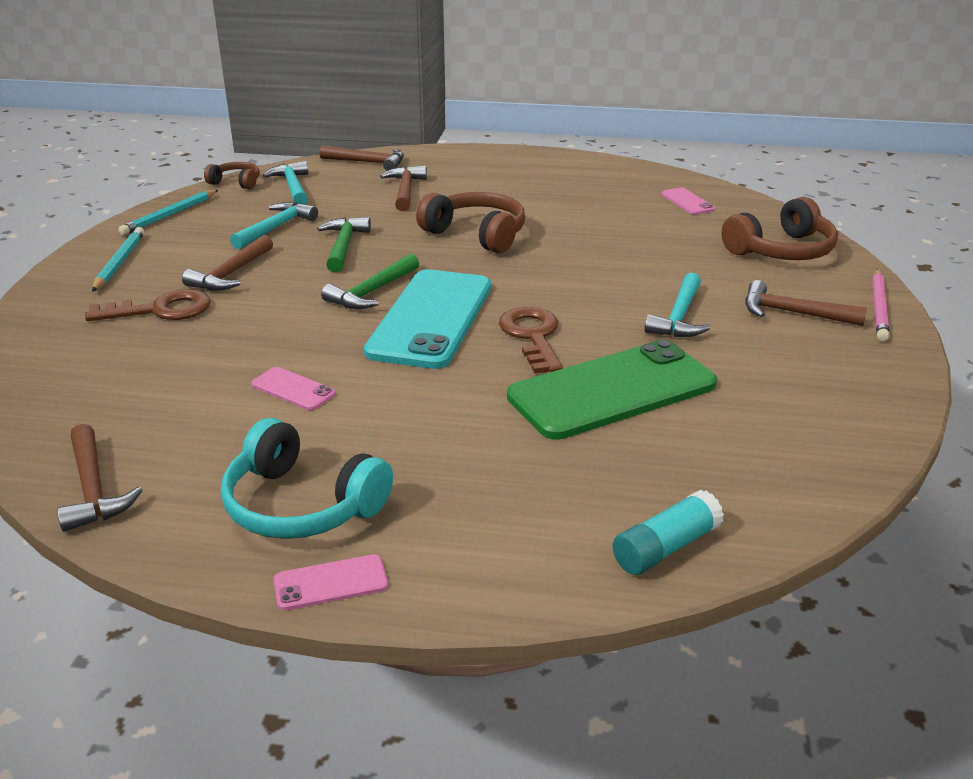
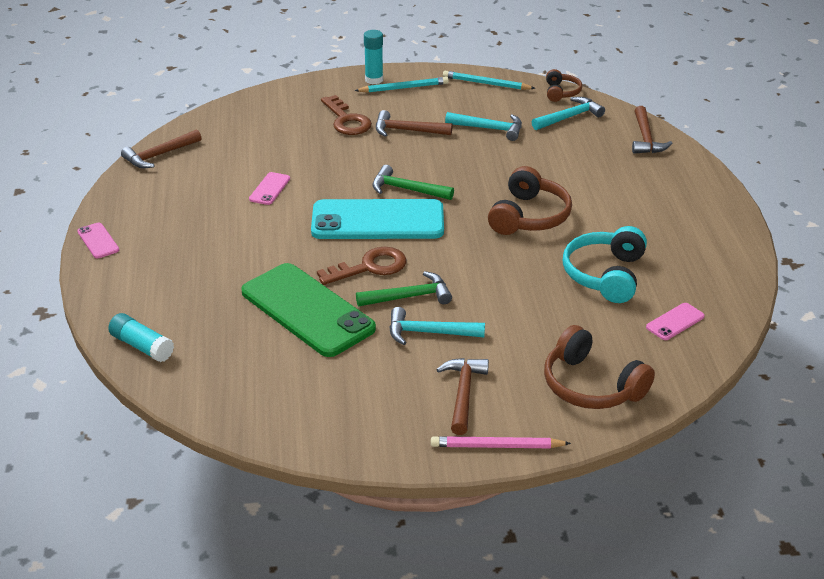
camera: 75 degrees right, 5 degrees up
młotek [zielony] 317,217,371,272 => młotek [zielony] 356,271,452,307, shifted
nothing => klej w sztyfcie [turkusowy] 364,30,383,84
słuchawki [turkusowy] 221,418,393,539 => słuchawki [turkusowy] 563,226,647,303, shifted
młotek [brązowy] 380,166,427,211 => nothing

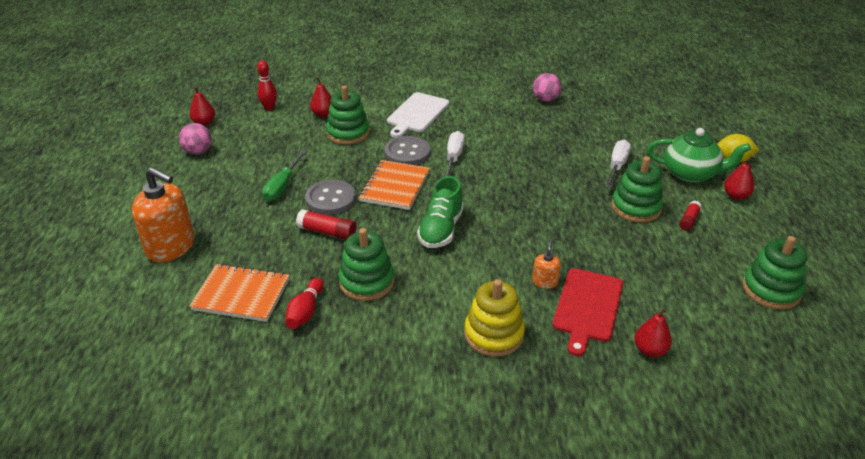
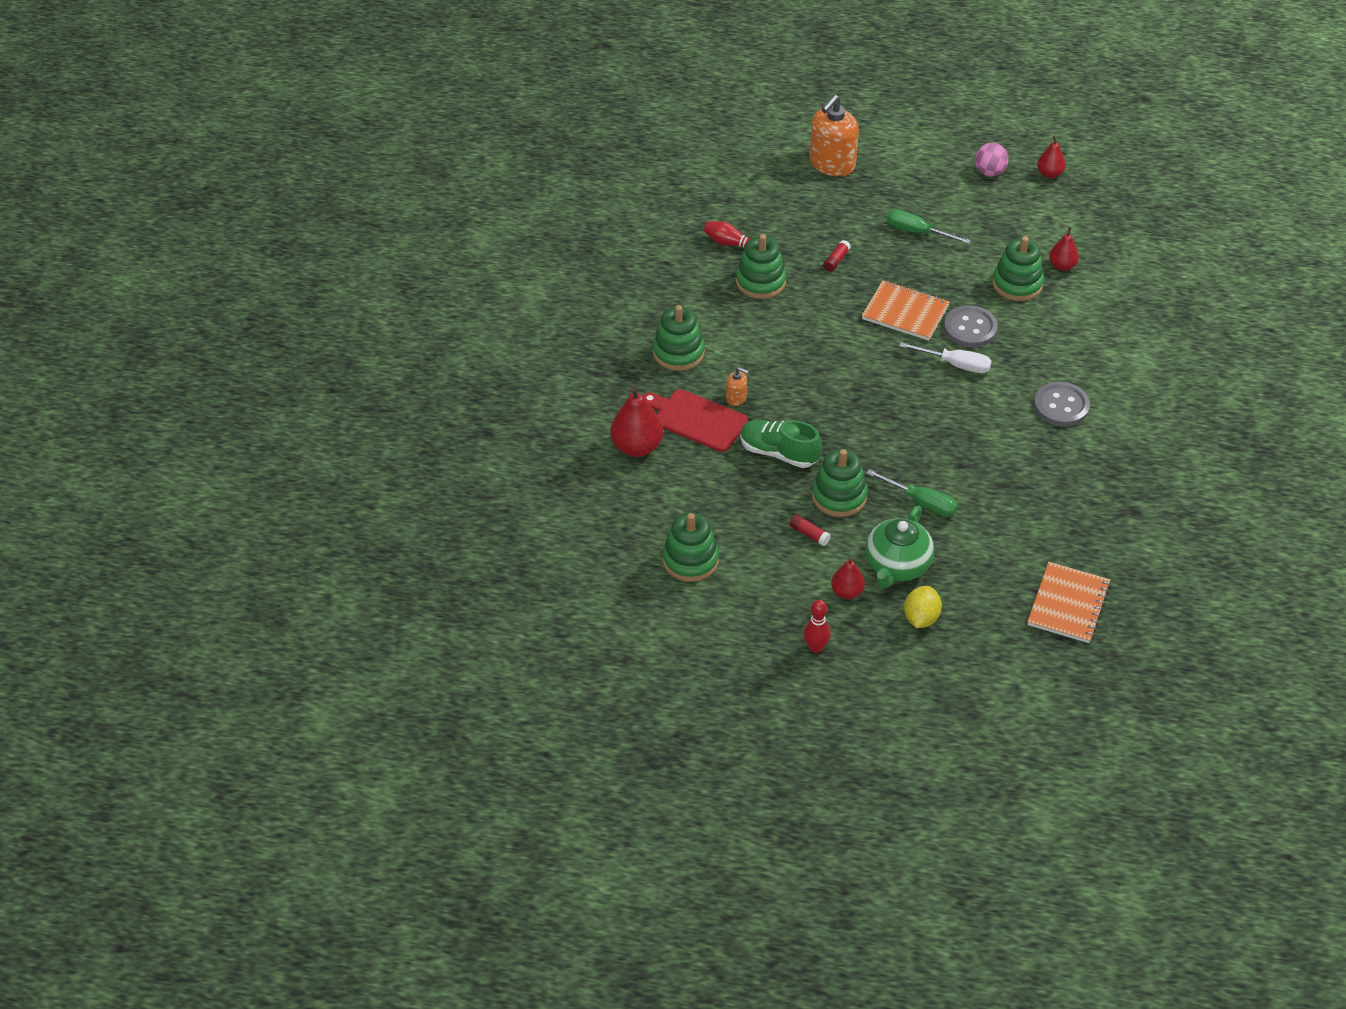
camera: 100 degrees right, 10 degrees up
gruszka [czerwony] 635,307,672,357 => gruszka [czerwony] 610,386,663,457, x1.67
zabawka nakładanka [żółty] 464,279,525,357 => zabawka nakładanka [zielony] 653,305,705,371
but [zielony] 417,176,464,248 => but [zielony] 740,420,822,468, shifted
kręgiel [czerwony] 257,61,277,110 => kręgiel [czerwony] 804,600,831,653, shifted
klej w sztyfcie [czerwony] 296,209,356,240 => klej w sztyfcie [czerwony] 823,240,851,272, x0.66
śrubokręt [biały] 605,140,631,188 => śrubokręt [zielony] 866,469,958,517
zeszyt [pomarańczowy] 189,264,289,322 => zeszyt [pomarańczowy] 1027,562,1111,643, shifted
guzik [szary] 305,180,356,215 => guzik [szary] 1034,382,1090,426, shifted
deska do krojenia [biały] 387,92,449,138 => nothing
piłka [różowy] 533,73,561,102 => nothing

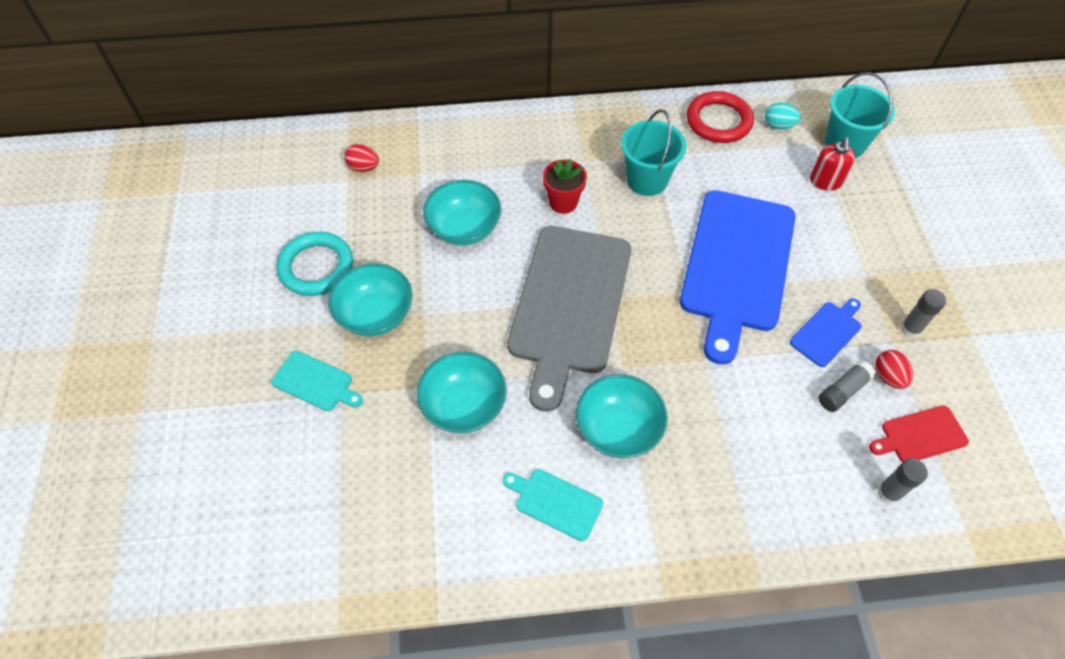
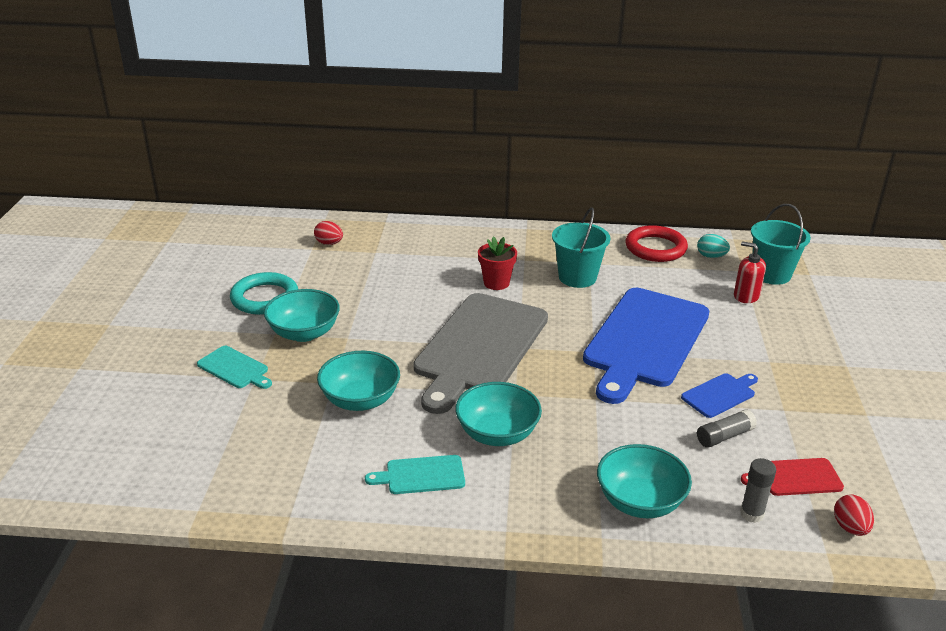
camera: 10 degrees right, 25 degrees down
deska do krojenia [turkusowy] 503,469,603,541 => deska do krojenia [turkusowy] 365,455,465,494, 45 degrees counterclockwise
miska [turkusowy] 423,180,501,245 => miska [turkusowy] 597,444,692,518, shifted
dozownik mydła [czerwony] 810,137,855,191 => dozownik mydła [czerwony] 734,241,766,303, 105 degrees clockwise
jajko [czerwony] 875,350,913,389 => jajko [czerwony] 834,494,874,536, shifted
klej w sztyfcie [szary] 900,289,946,338 => nothing

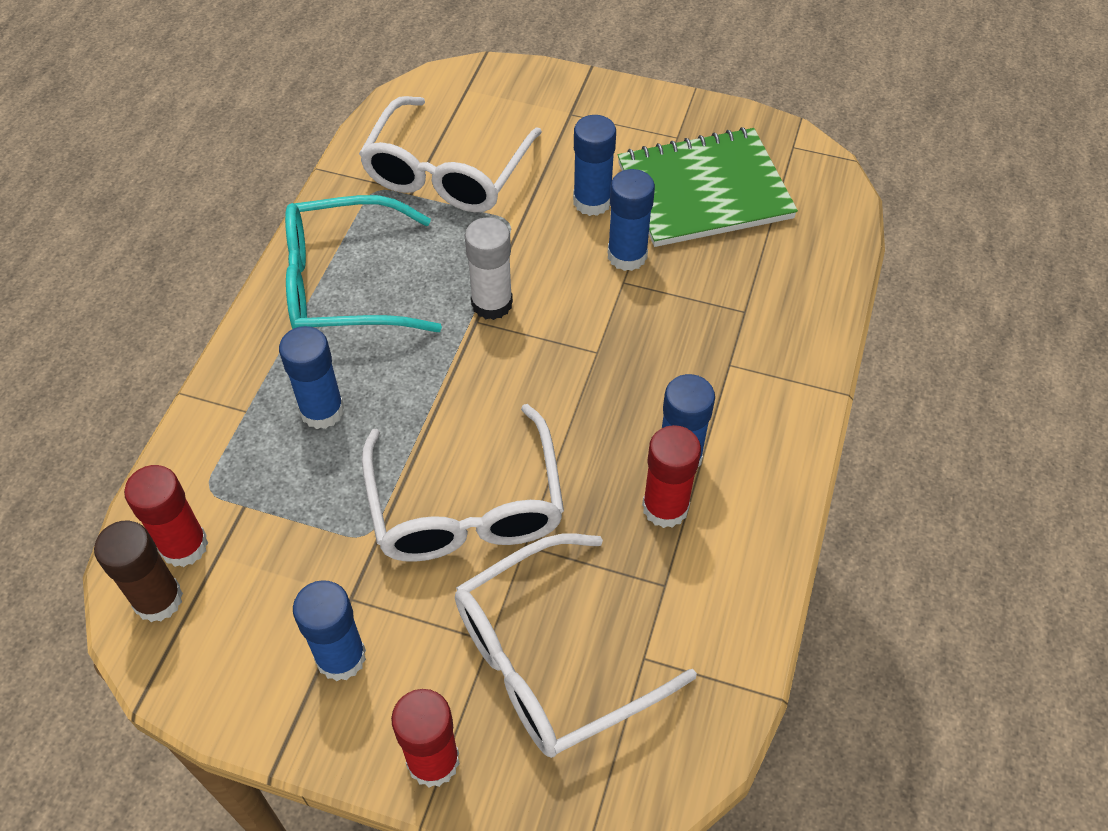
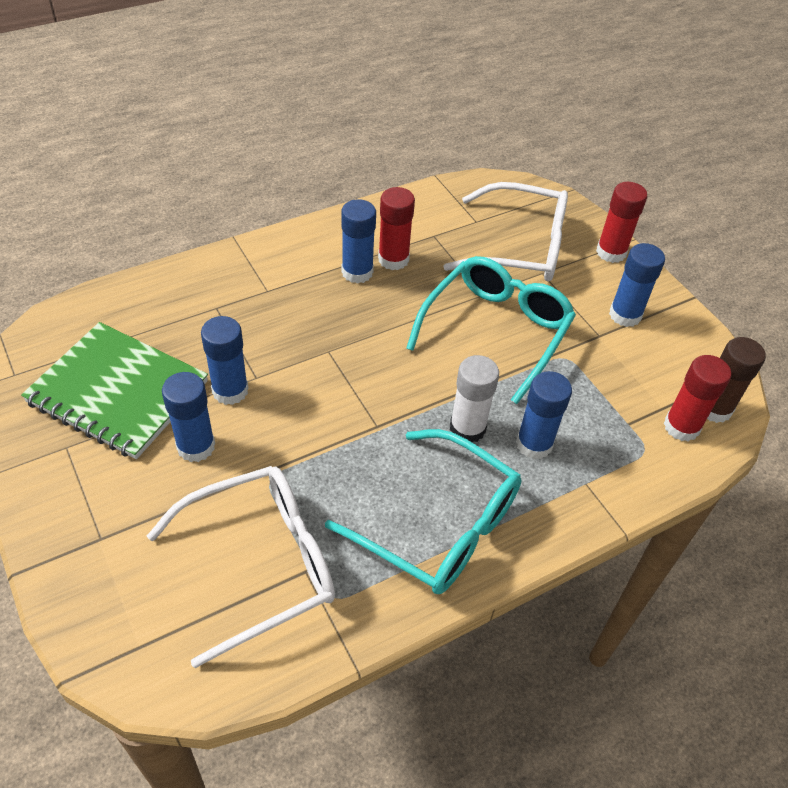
camera: 140 degrees left, 5 degrees down
okulary [biały] 362,404,564,562 => okulary [turkusowy] 406,256,576,404
klej w sztyfcie [biały] 465,217,513,320 => klej w sztyfcie [biały] 450,355,499,443, shifted

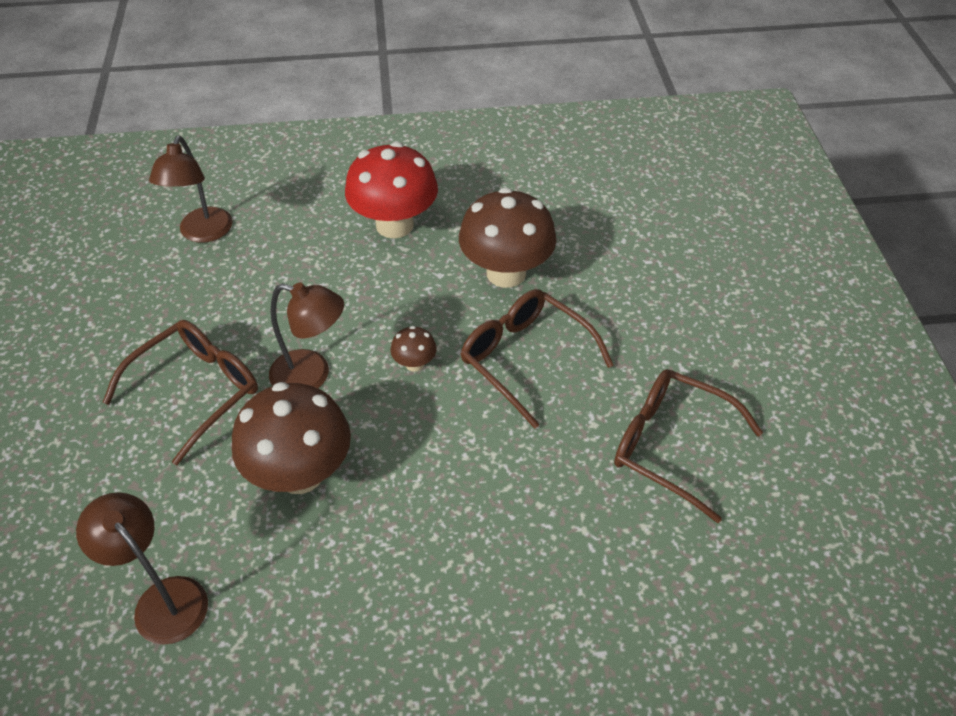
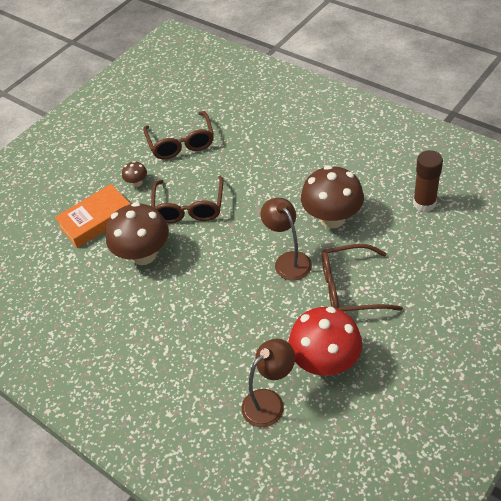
camera: 130 degrees left, 0 degrees up
nothing => książka [pomarańczowy] 55,184,131,248
grzyb [brązowy] 390,326,437,372 => grzyb [brązowy] 122,161,147,187, shifted
grzyb [czerwony] 345,142,438,238 => grzyb [czerwony] 288,307,362,376, shifted
lampka [brązowy] 76,492,208,645 => klej w sztyfcie [brązowy] 413,150,443,212

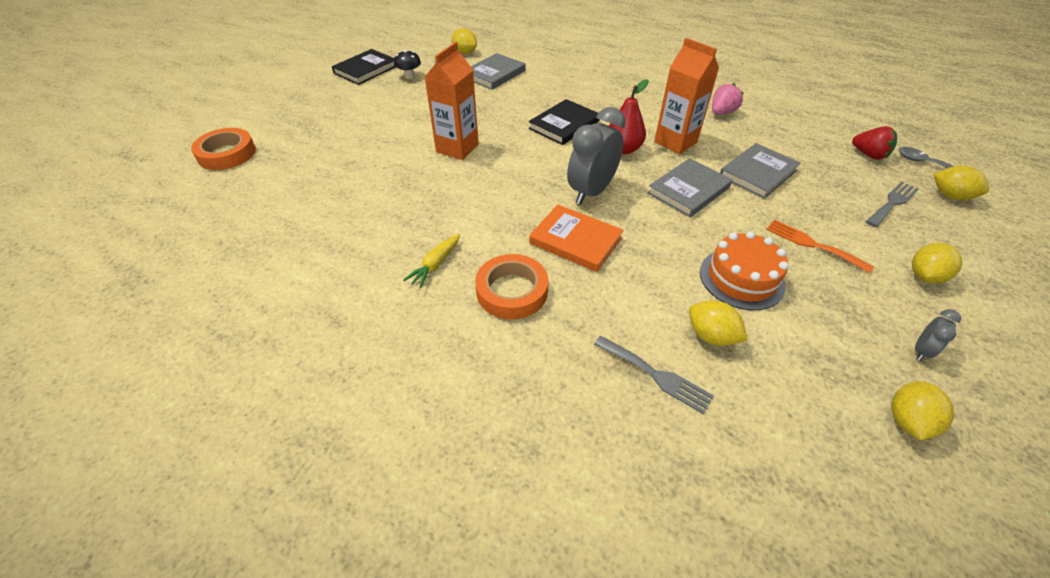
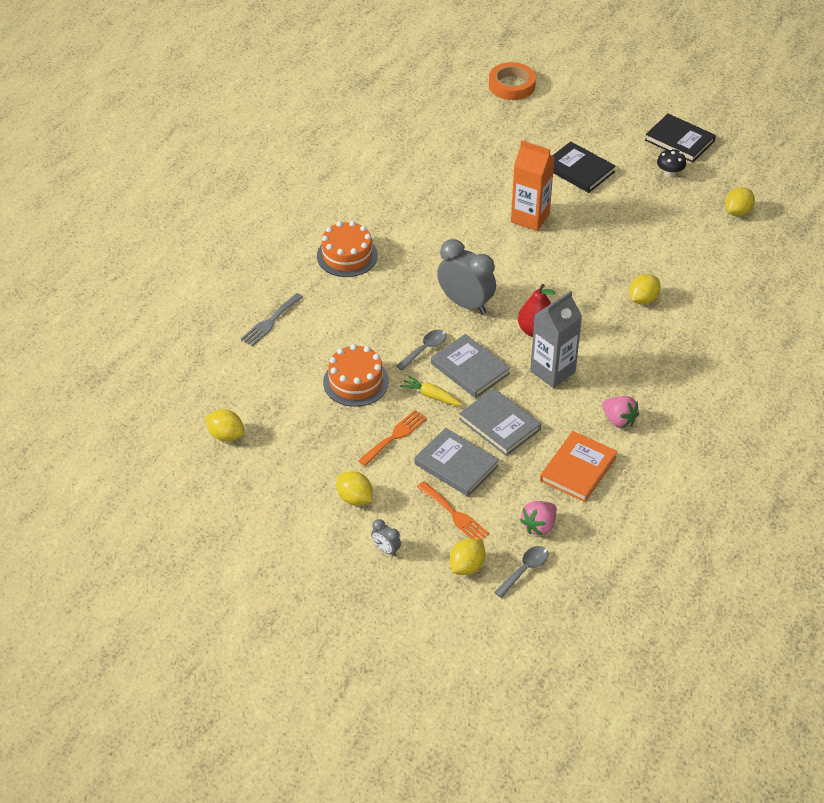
camera: 90 degrees right, 0 degrees up
taśma klejąca [pomarańczowy] 475,254,548,319 => tort [pomarańczowy] 317,221,378,277
budzik [szary] 915,309,961,361 => budzik [szary] 371,519,401,556, shifted
nothing => łyżka [szary] 396,330,447,371
marchewka [żółty] 403,234,460,288 => marchewka [żółty] 400,375,463,406, shifted
książka [szary] 471,53,526,90 => książka [szary] 414,428,499,497, shifted
widelec [szary] 866,181,919,227 => widelec [pomarańczowy] 417,481,489,540
truskawka [czerwony] 852,126,897,160 => truskawka [różowy] 520,501,557,535
karton mleka [pomarańczowy] 654,38,719,154 => karton mleka [szary] 530,291,582,388
książka [pomarańczowy] 529,205,624,272 => książka [pomarańczowy] 540,431,618,502, shifted
książka [czarny] 529,99,600,145 => książka [czarny] 552,142,616,193, shifted
cytryna [żółty] 689,300,748,346 => cytryna [żółty] 629,274,661,305, shifted

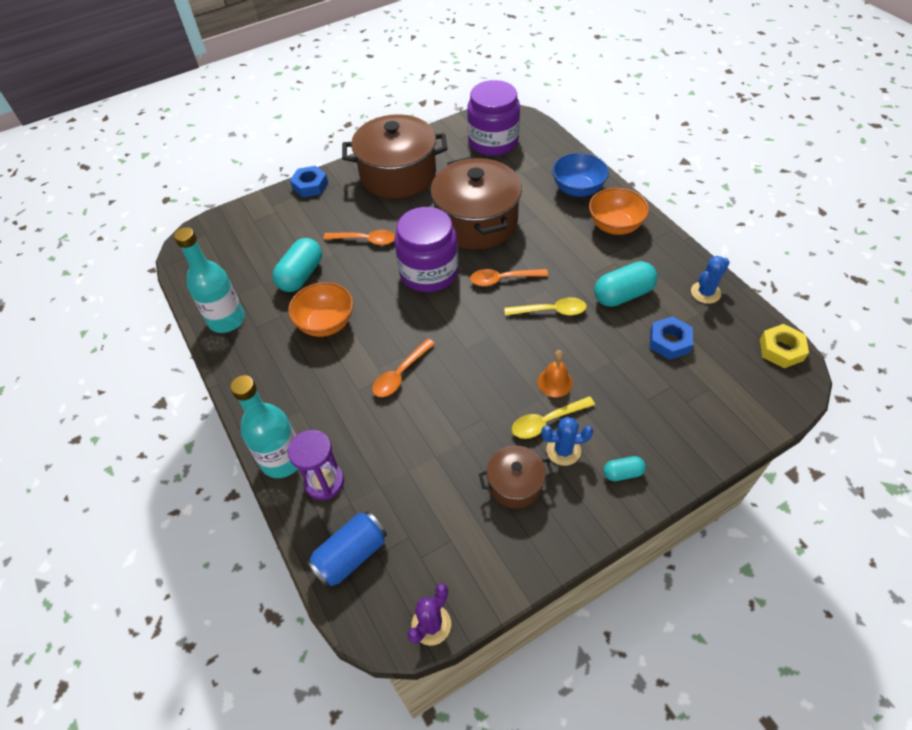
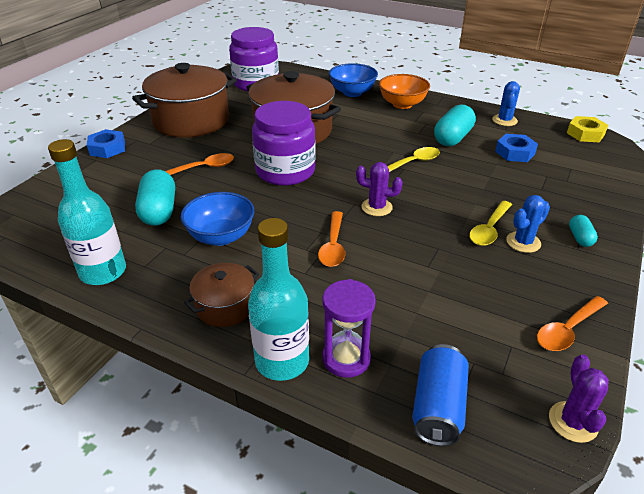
camera: 35 degrees left, 15 degrees down
miska [pomarańczowy] 288,282,353,337 => miska [niebieski] 180,192,254,246
garnek [brązowy] 479,446,553,509 => garnek [brązowy] 184,263,259,327, shifted
nothing => kaktus [fioletowy] 356,162,403,216
łyżka [pomarańczowy] 470,269,548,286 => łyżka [pomarańczowy] 537,296,608,351, shifted
kapsułka [turkusowy] 603,456,646,481 => kapsułka [turkusowy] 569,215,598,247, 45 degrees counterclockwise
dzwonek [pomarańczowy] 537,350,573,397 => nothing

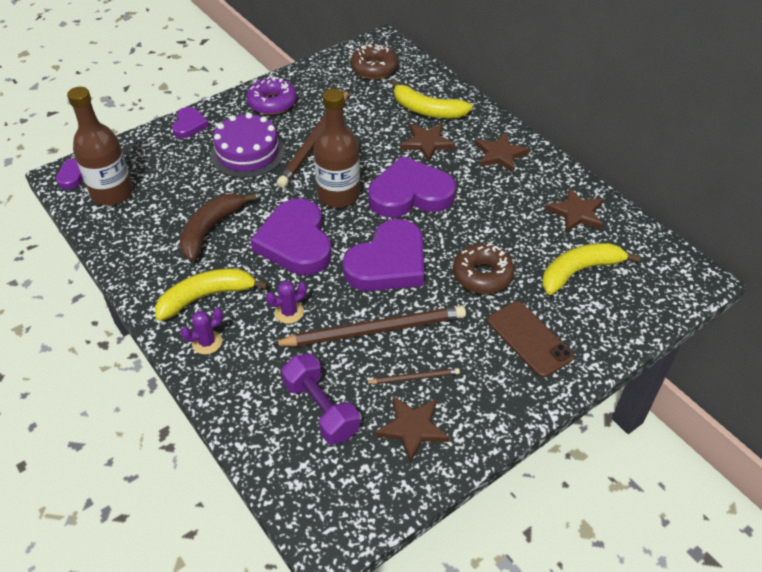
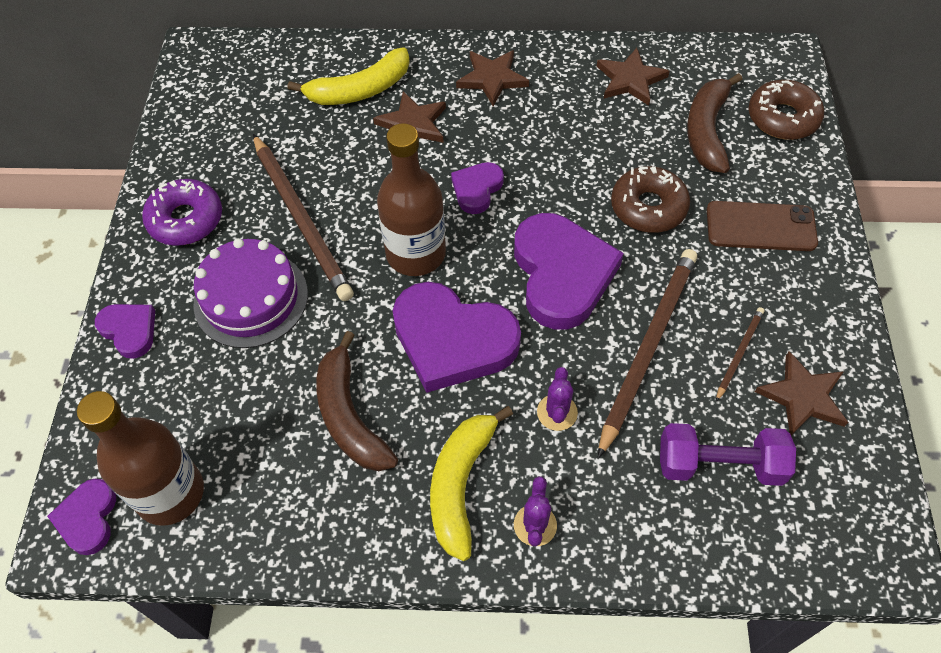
camera: 50 degrees left, 10 degrees up
serce [fioletowy] 368,156,456,217 => serce [fioletowy] 451,162,504,214, x0.51
banan [żółty] 542,243,640,295 => banan [brązowy] 687,73,742,173
donut [brązowy] 350,44,398,79 => donut [brązowy] 749,80,824,140, shifted

